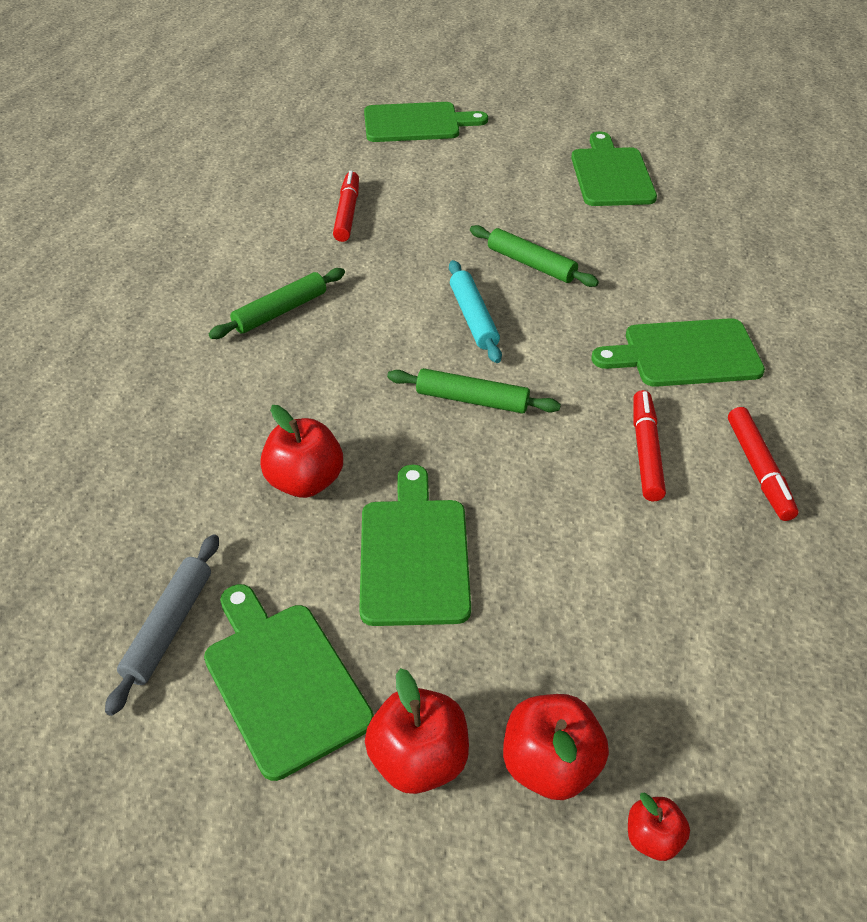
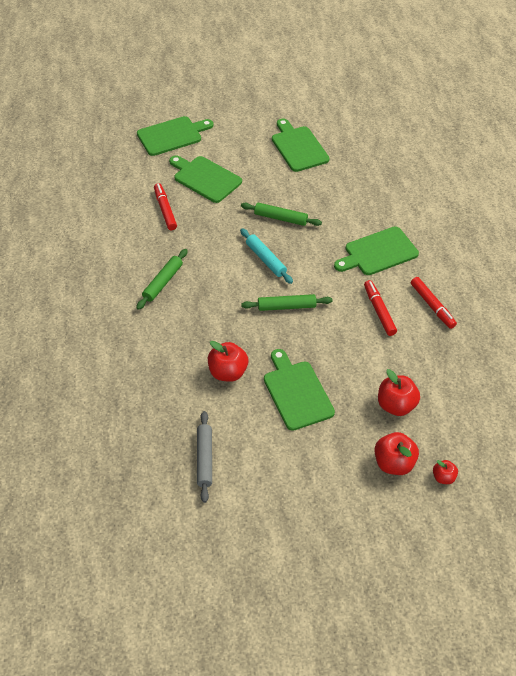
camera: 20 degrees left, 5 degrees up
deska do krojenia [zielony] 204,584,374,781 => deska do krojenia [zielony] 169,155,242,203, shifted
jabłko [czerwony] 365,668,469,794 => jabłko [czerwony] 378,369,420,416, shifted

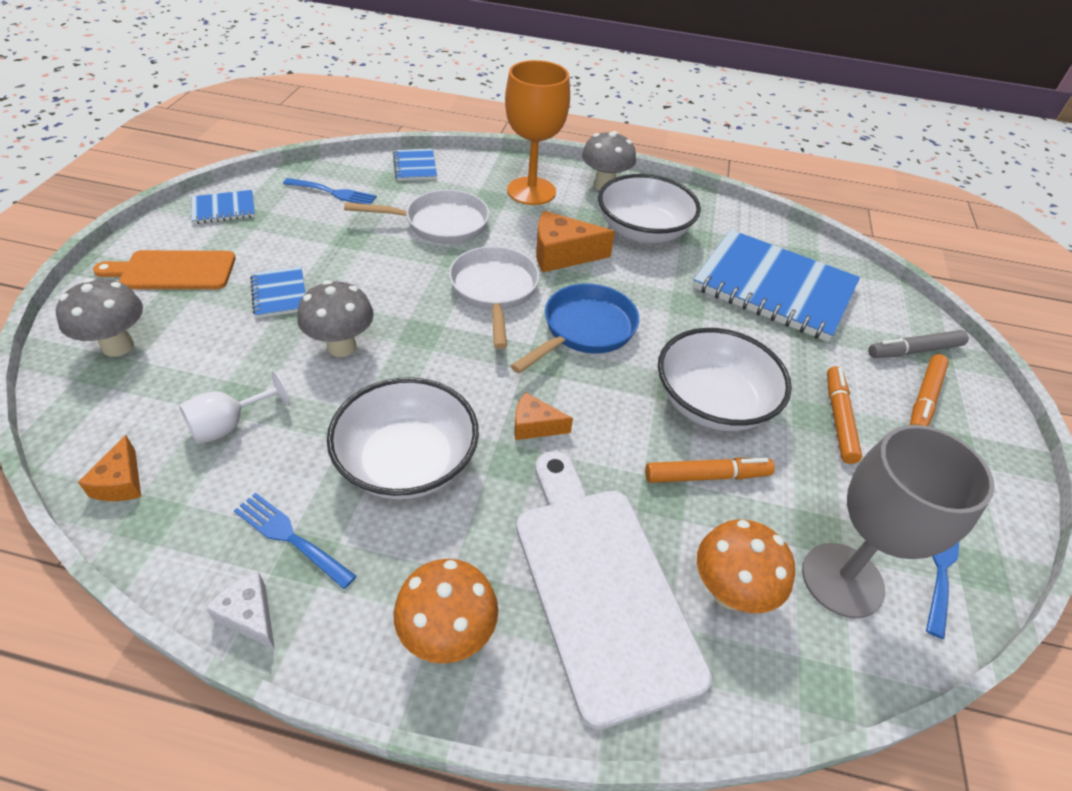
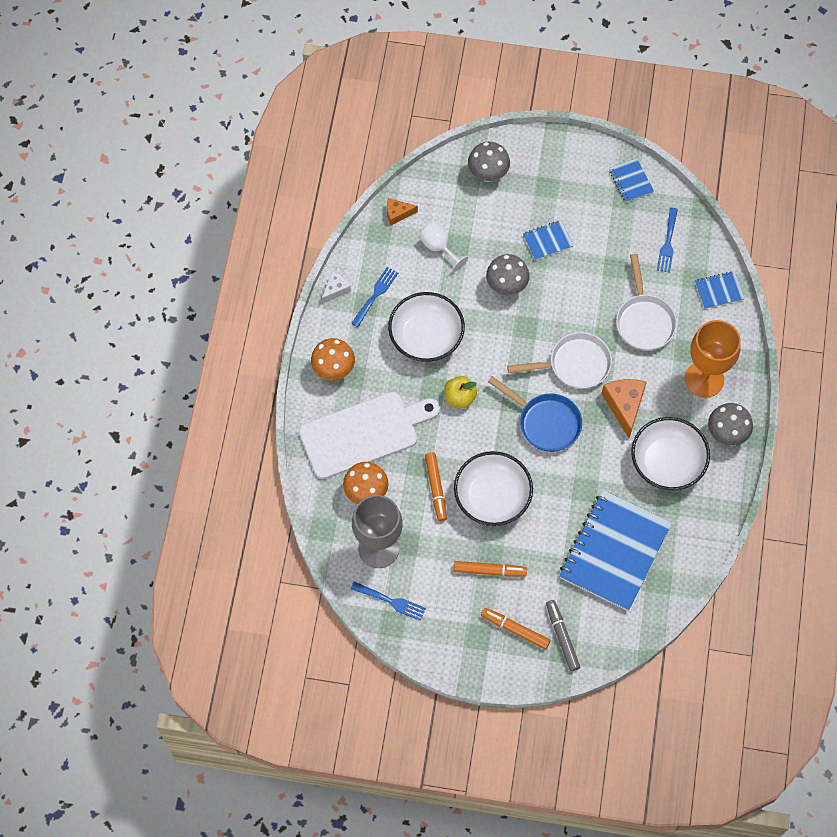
camera: 90 degrees right, 20 degrees up
ser [pomarańczowy] 514,392,573,440 => jabłko [żółty] 444,376,477,408
deska do krojenia [pomarańczowy] 93,250,236,289 => nothing

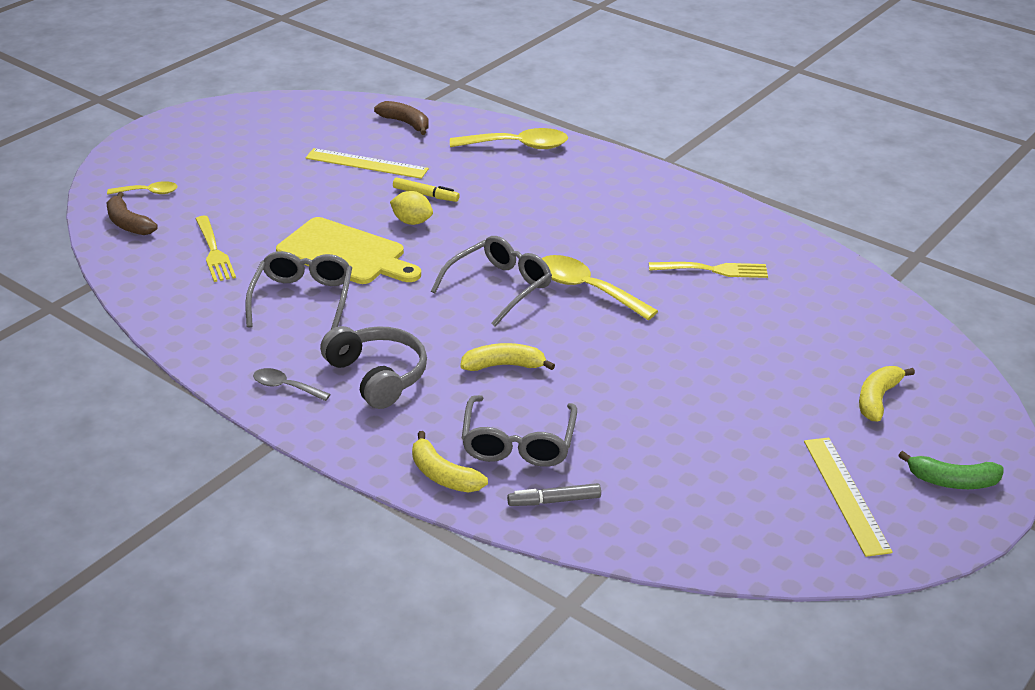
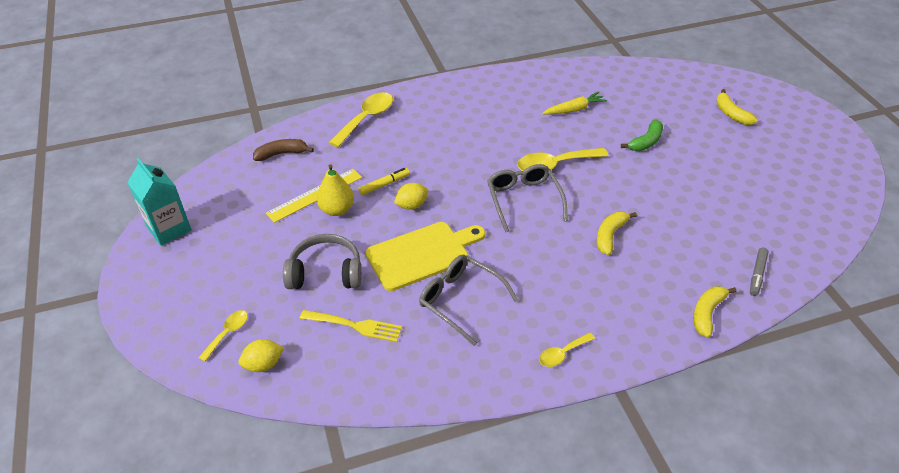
camera: 55 degrees left, 10 degrees up
nothing => karton mleka [turkusowy] 127,158,192,246
banan [brązowy] 107,192,158,235 => cytryna [żółty] 238,339,284,372
słuchawki [szary] 320,326,427,409 => słuchawki [szary] 283,234,362,289, shifted
nothing => gruszka [żółty] 317,164,354,216
łyżka [szary] 253,368,331,401 => łyżka [żółty] 539,332,595,367
widelec [żółty] 649,262,768,278 => marchewka [żółty] 542,92,607,115
banan [zielony] 898,451,1003,489 => banan [zielony] 621,119,663,151, shifted
banan [żółty] 412,431,488,493 => banan [żółty] 693,286,736,338, 135 degrees clockwise
okulary [szary] 462,395,577,467 => nothing
linijka [żółty] 804,438,893,557 => nothing

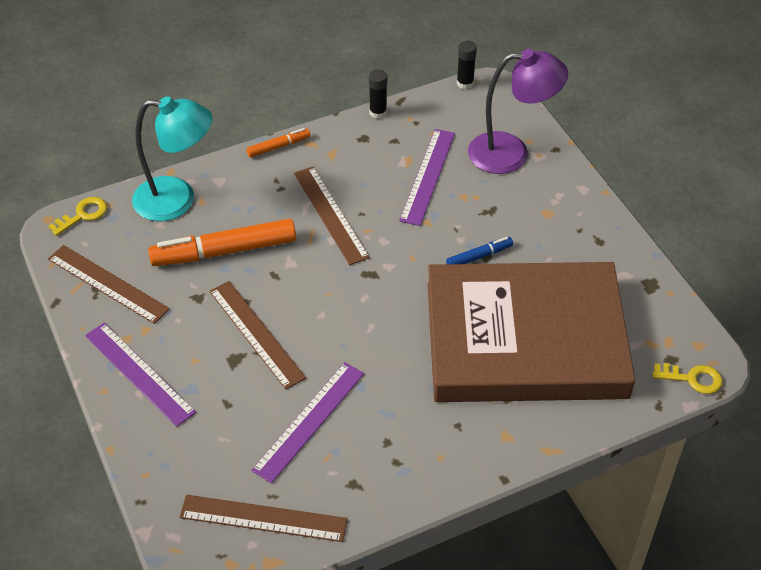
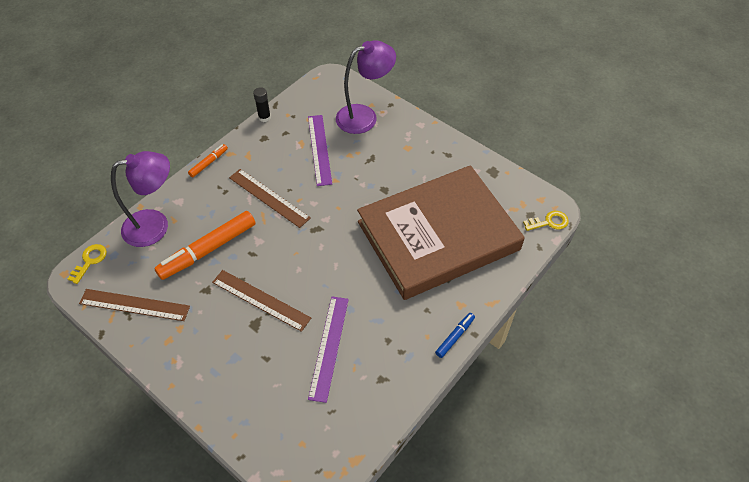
camera: 25 degrees left, 5 degrees up
lampka [turkusowy] 132,96,212,221 => lampka [fioletowy] 111,151,170,247
flamaster [niebieski] 446,237,513,264 => flamaster [niebieski] 435,313,475,358, shifted
linijka [fioletowy] 85,323,196,427 => nothing
linijka [brązowy] 179,495,348,542 => nothing
klej w sztyfcie [czarny] 457,40,477,89 => nothing

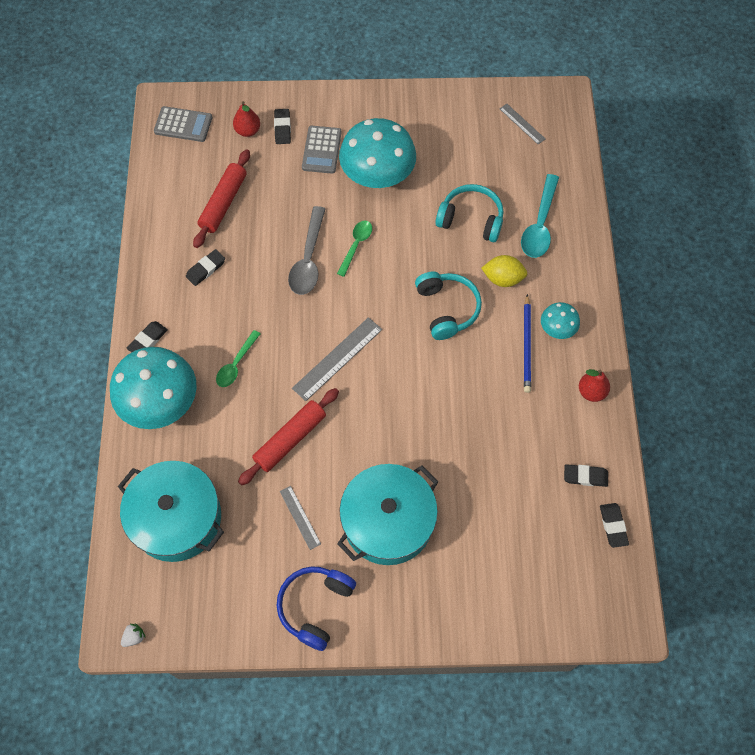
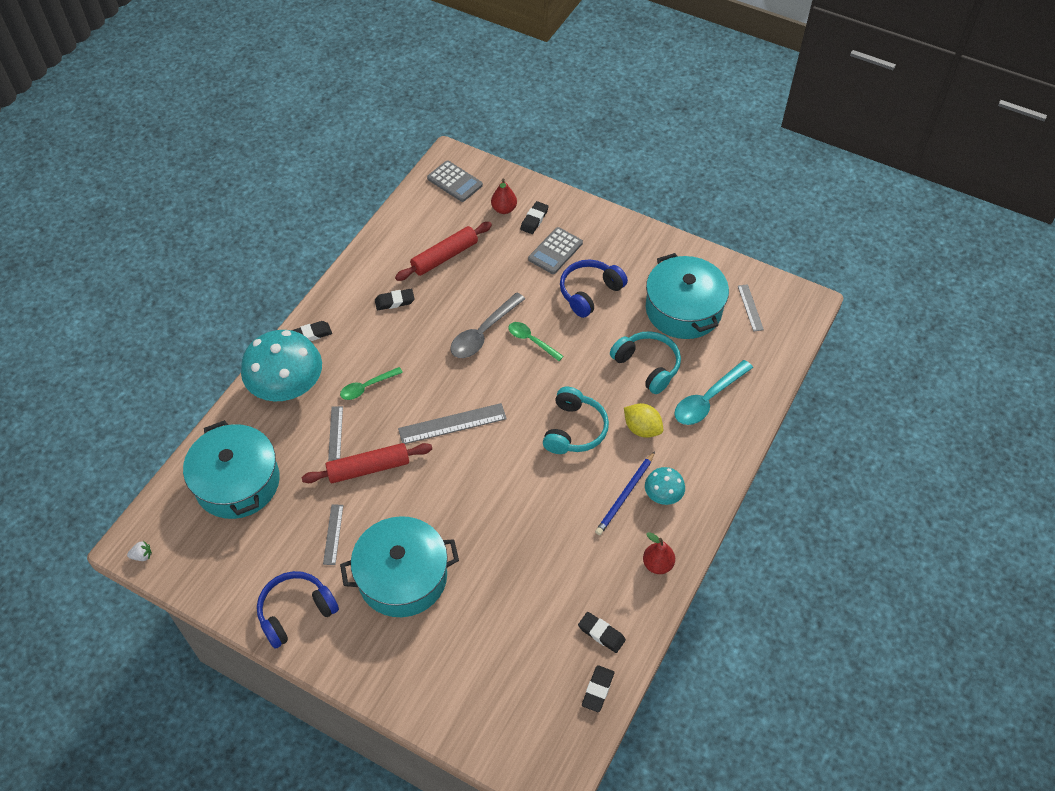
camera: 30 degrees right, 10 degrees down
nothing => linijka [szary] 328,406,343,460
łyżka [zielony] 337,220,372,277 => łyżka [zielony] 508,322,564,361, 105 degrees counterclockwise
grzyb [turkusowy] 339,118,416,188 => słuchawki [niebieski] 560,260,628,318
nothing => garnek [turkusowy] 645,253,729,339

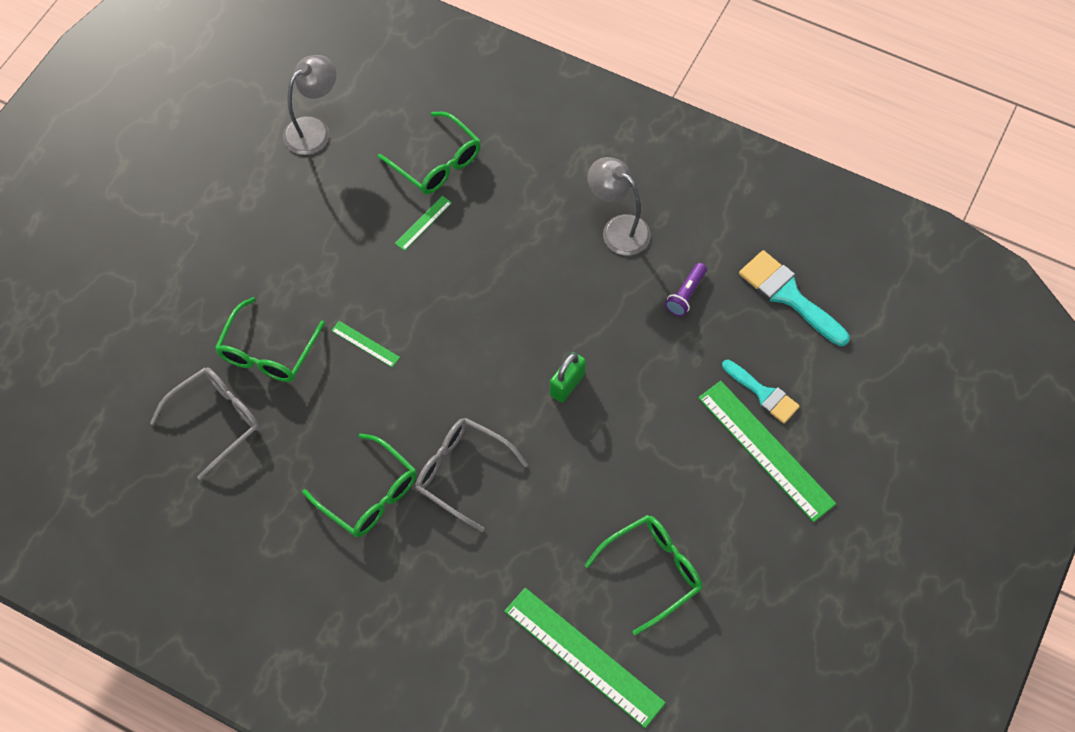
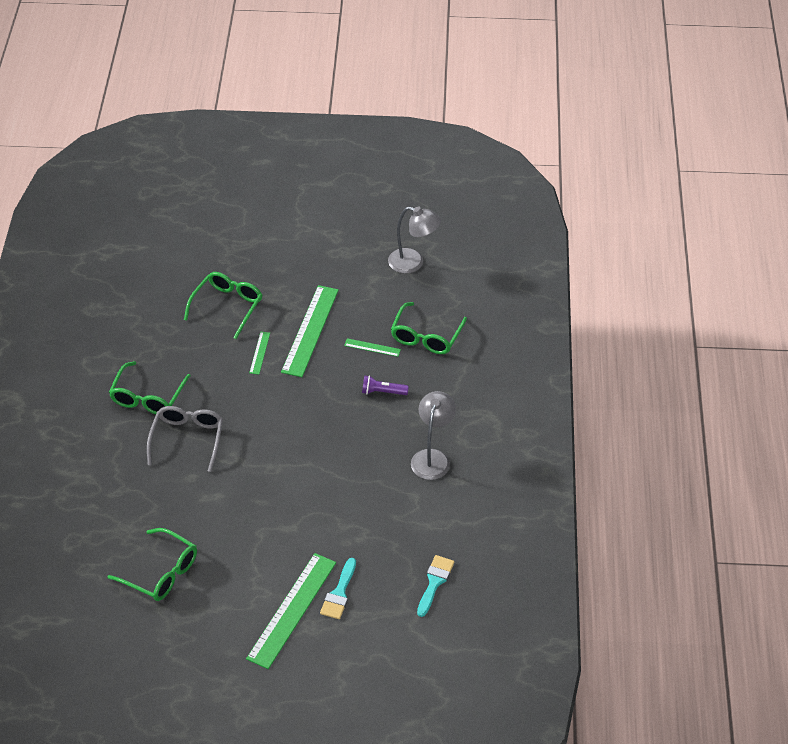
camera: 65 degrees right, 15 degrees down
okulary [zielony] 215,297,325,382 => okulary [zielony] 184,272,262,339, 120 degrees clockwise
linijka [zielony] 504,588,666,728 => linijka [zielony] 281,285,339,377, shifted
latarka [fioletowy] 665,263,707,316 => latarka [fioletowy] 362,375,409,395, shifted
pędzel [turkusowy] 739,250,850,346 => pędzel [turkusowy] 417,555,454,617, x0.67
okulary [szary] 150,367,260,480 => nothing
kłódka [zielony] 550,352,586,402 => nothing

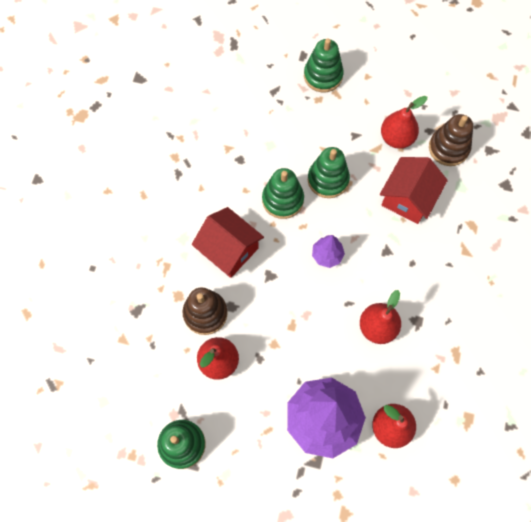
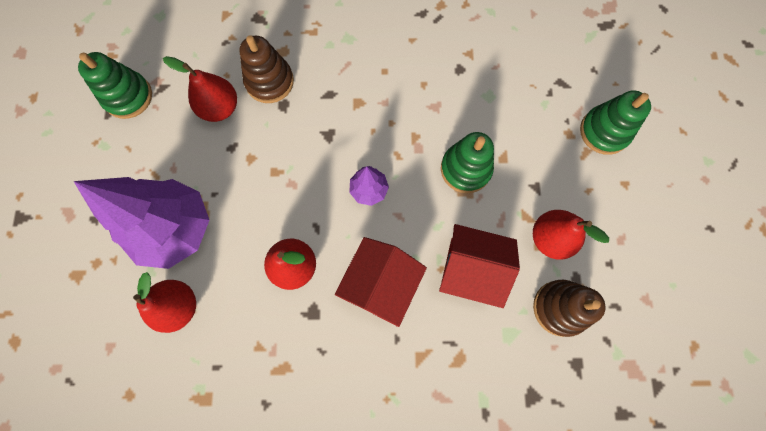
camera: 75 degrees right, 5 degrees up
domek [czerwony] 192,207,264,278 => domek [czerwony] 335,237,427,327, shifted
zabawka nakładanka [zielony] 262,168,304,219 => nothing

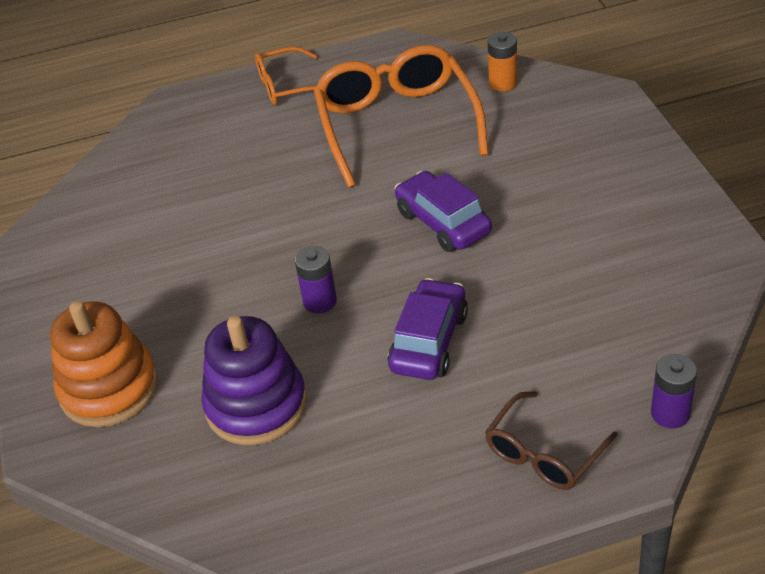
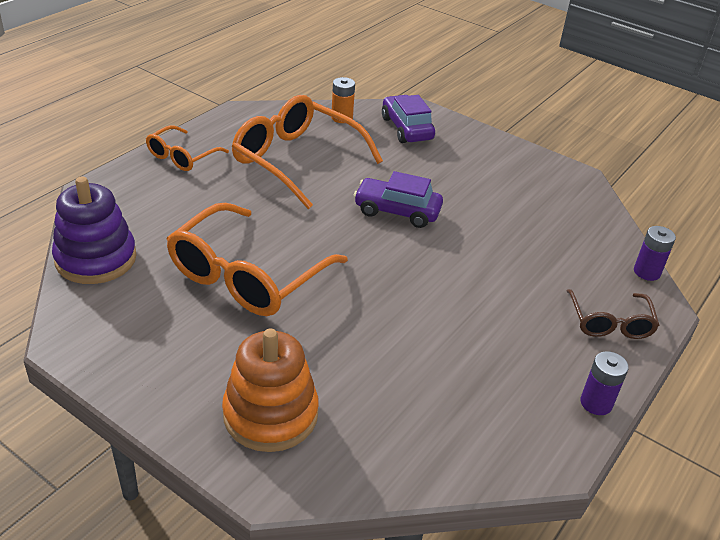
camera: 45 degrees left, 5 degrees down
zabawka nakładanka [fioletowy] 201,316,307,445 => zabawka nakładanka [fioletowy] 52,176,137,284, shifted
nothing => okulary [pomarańczowy] 166,203,348,316
samochód [fioletowy] 388,278,468,380 => samochód [fioletowy] 382,95,435,143, shifted
bateria [fioletowy] 295,246,337,313 => bateria [fioletowy] 581,351,629,415, shifted

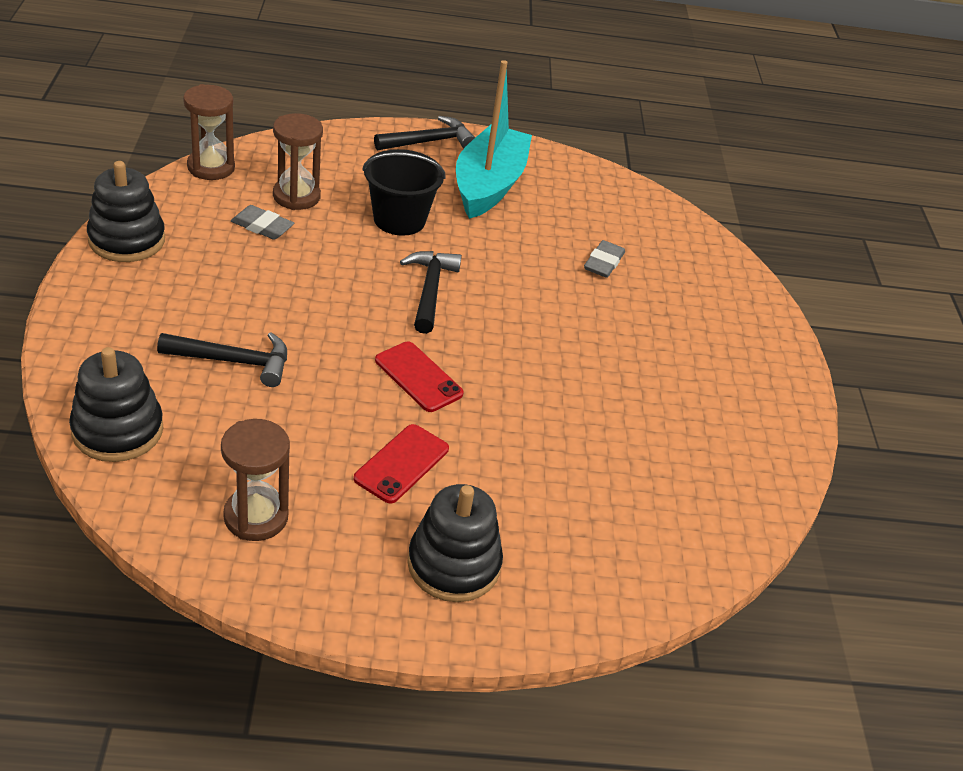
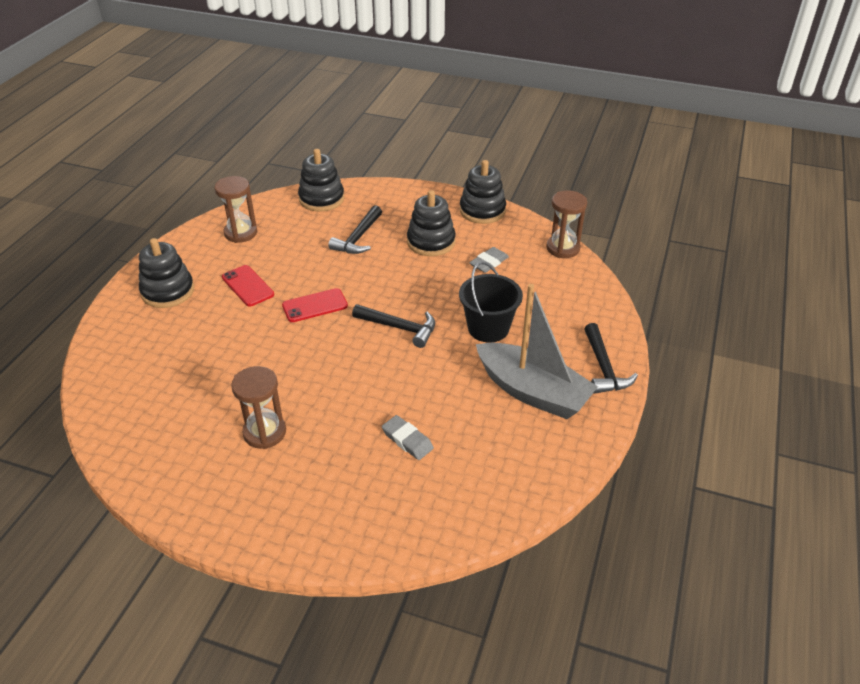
camera: 115 degrees right, 0 degrees up
klepsydra [brązowy] 273,113,323,210 => klepsydra [brązowy] 231,366,286,449, shifted
nothing => zabawka nakładanka [czarny] 407,190,456,256
łódka [turkusowy] 456,60,532,219 => łódka [szary] 476,284,598,419

